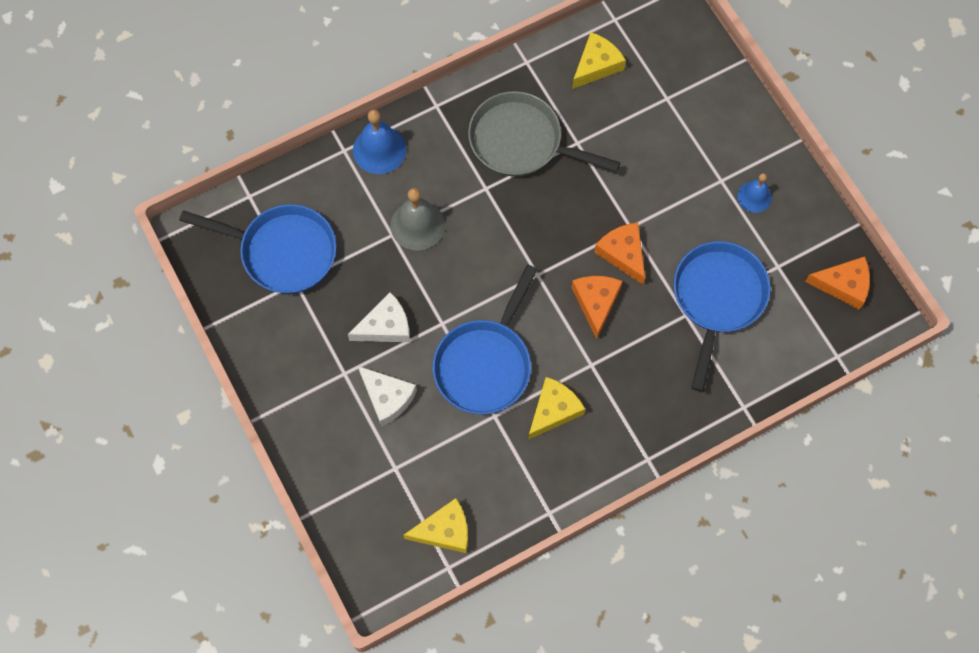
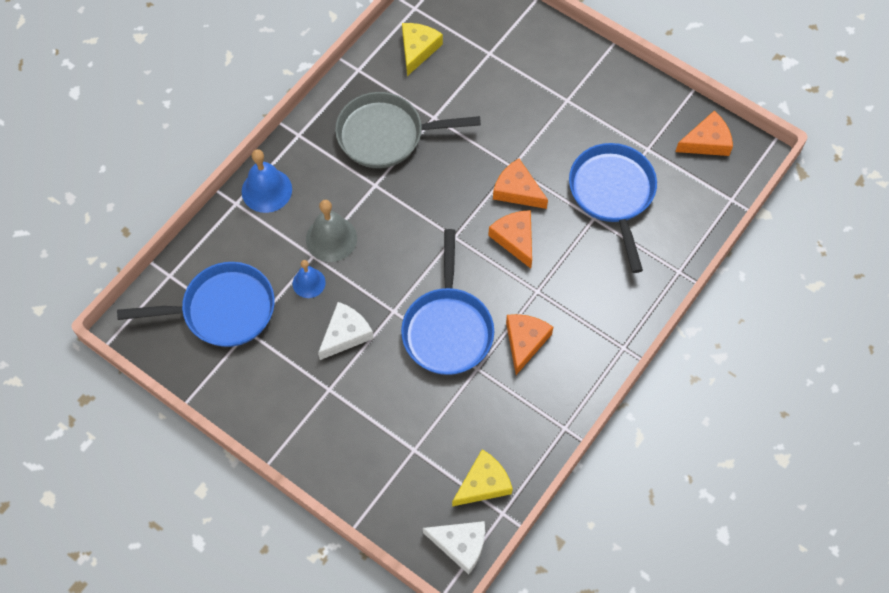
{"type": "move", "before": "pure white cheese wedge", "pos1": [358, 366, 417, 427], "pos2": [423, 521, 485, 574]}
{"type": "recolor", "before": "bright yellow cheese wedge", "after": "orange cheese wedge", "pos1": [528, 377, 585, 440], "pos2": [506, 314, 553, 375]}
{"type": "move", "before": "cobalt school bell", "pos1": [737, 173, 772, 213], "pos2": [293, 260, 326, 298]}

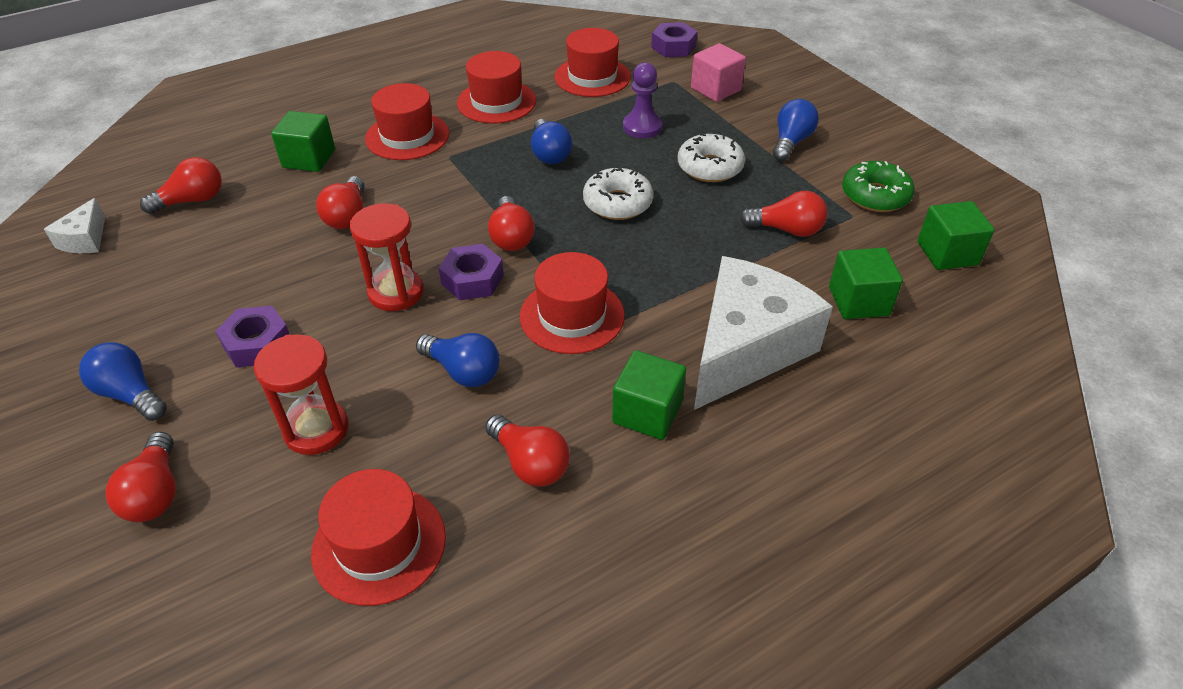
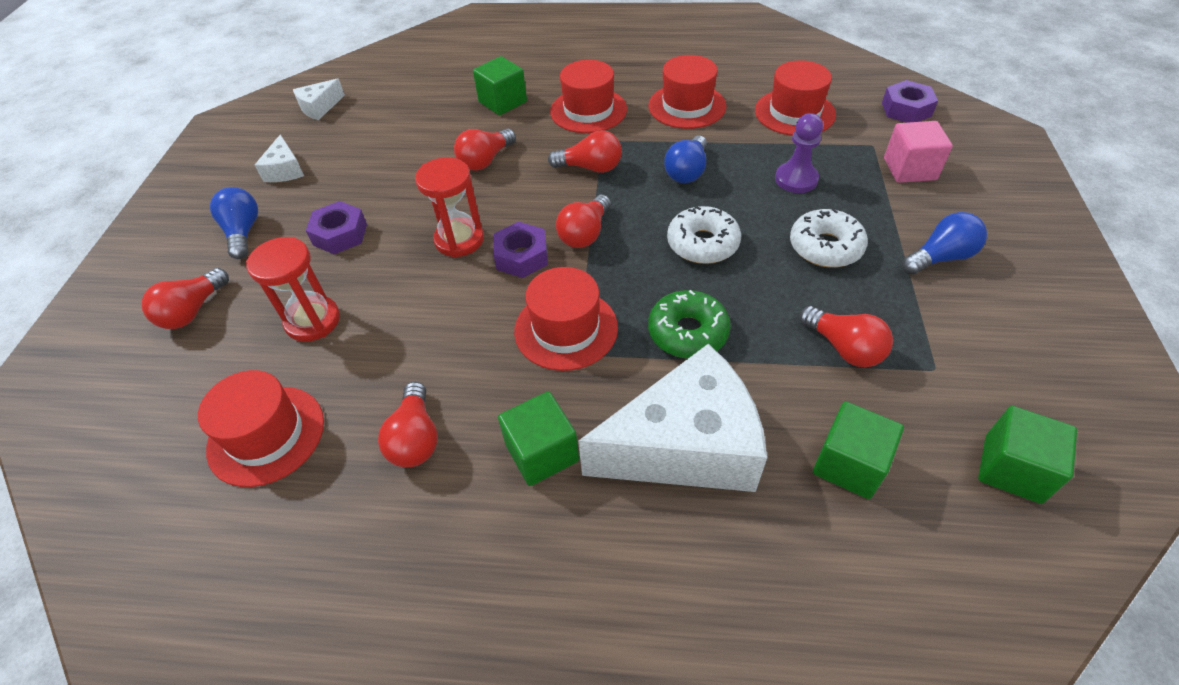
{"type": "move", "before": "red light bulb", "pos1": [140, 157, 222, 214], "pos2": [548, 130, 622, 173]}
{"type": "delete", "before": "cobalt light bulb", "pos1": [416, 333, 500, 387]}
{"type": "move", "before": "emerald donut", "pos1": [842, 161, 915, 212], "pos2": [648, 290, 731, 358]}
{"type": "insert", "after": "pure white cheese wedge", "pos2": [255, 134, 304, 182]}

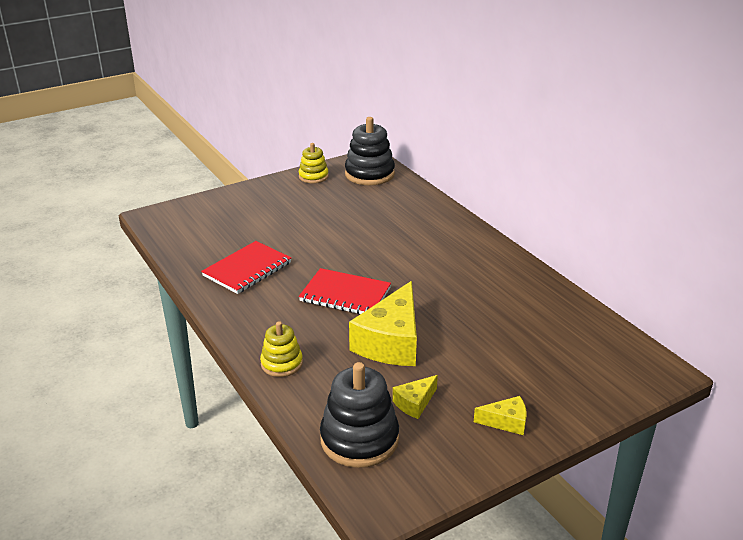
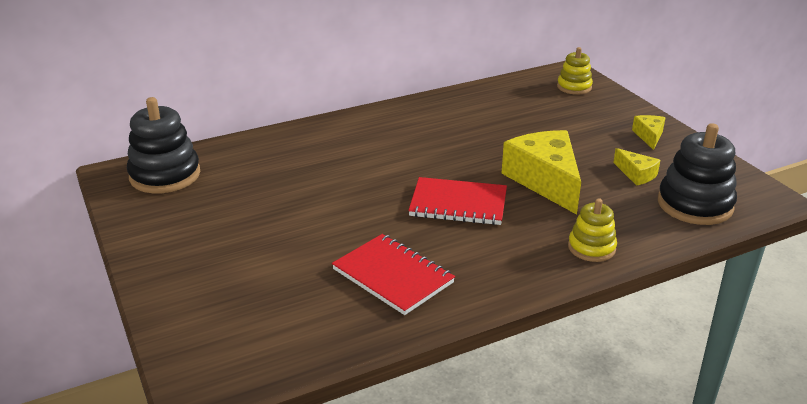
{"type": "move", "before": "bright yellow stacking toy", "pos1": [299, 143, 329, 183], "pos2": [557, 47, 593, 95]}
{"type": "rotate", "before": "red notepad", "pos1": [299, 268, 391, 314], "pos2": [408, 177, 507, 225], "turn": 75}
{"type": "rotate", "before": "bright yellow cheese wedge", "pos1": [349, 281, 417, 366], "pos2": [501, 130, 581, 215], "turn": -135}

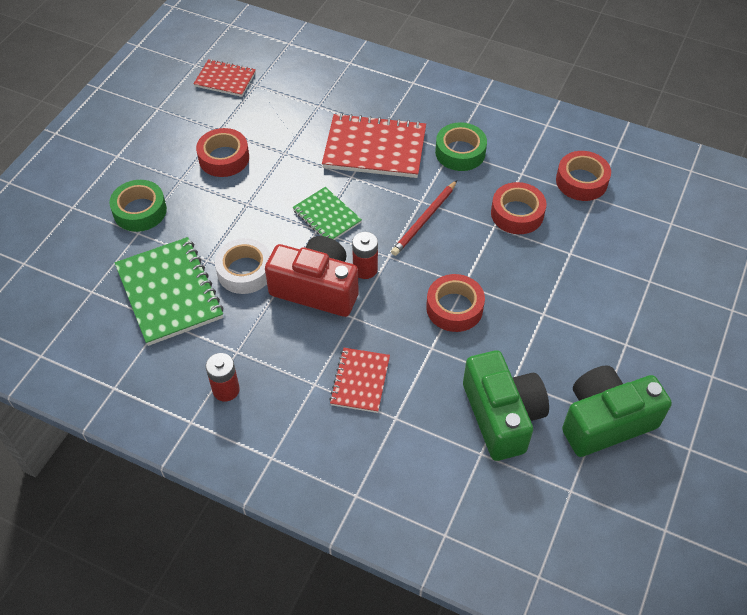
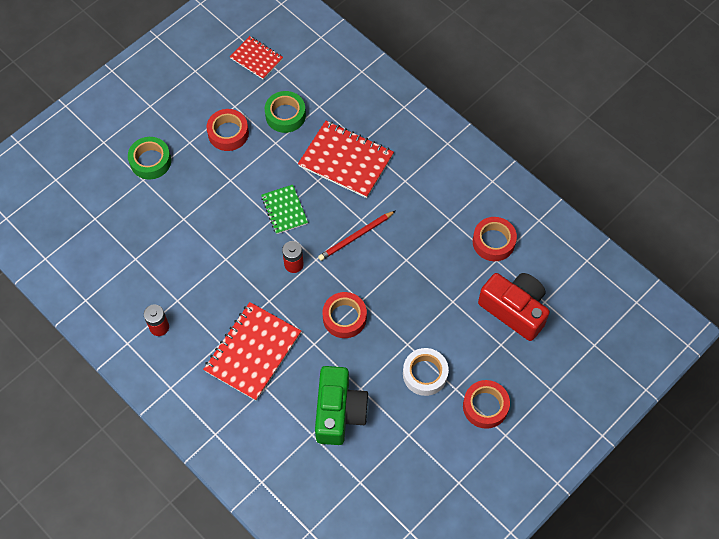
{"type": "delete", "before": "emerald notepad", "pos1": [115, 237, 224, 346]}
{"type": "move", "before": "pure white sticky tape", "pos1": [215, 238, 270, 294], "pos2": [403, 348, 449, 396]}
{"type": "move", "before": "red photo camera", "pos1": [265, 236, 359, 317], "pos2": [478, 273, 550, 341]}
{"type": "resize", "before": "red notepad", "pos1": [329, 348, 390, 413], "pos2": [203, 302, 301, 401], "scale": 1.73}
{"type": "move", "before": "emerald sticky tape", "pos1": [435, 122, 487, 171], "pos2": [265, 91, 306, 133]}
{"type": "move", "before": "red sticky tape", "pos1": [491, 182, 546, 234], "pos2": [463, 380, 510, 429]}
{"type": "delete", "before": "emerald photo camera", "pos1": [562, 365, 672, 457]}

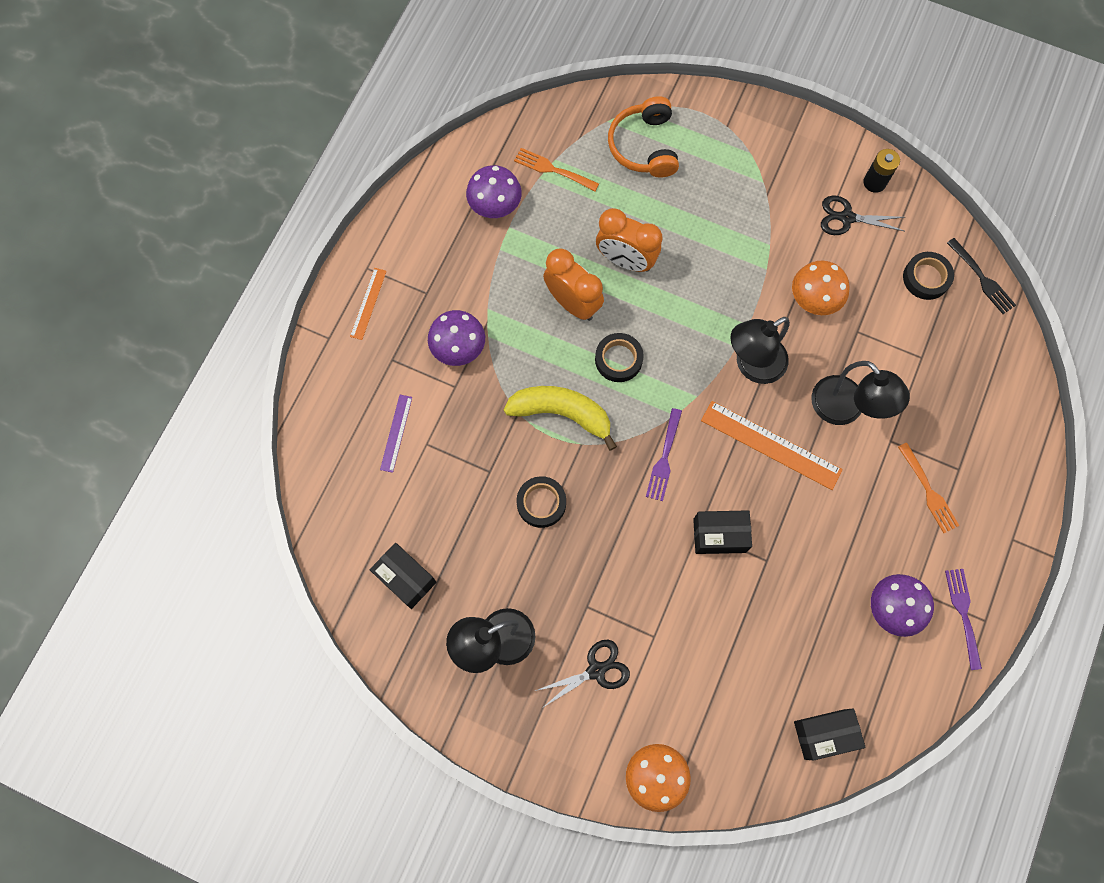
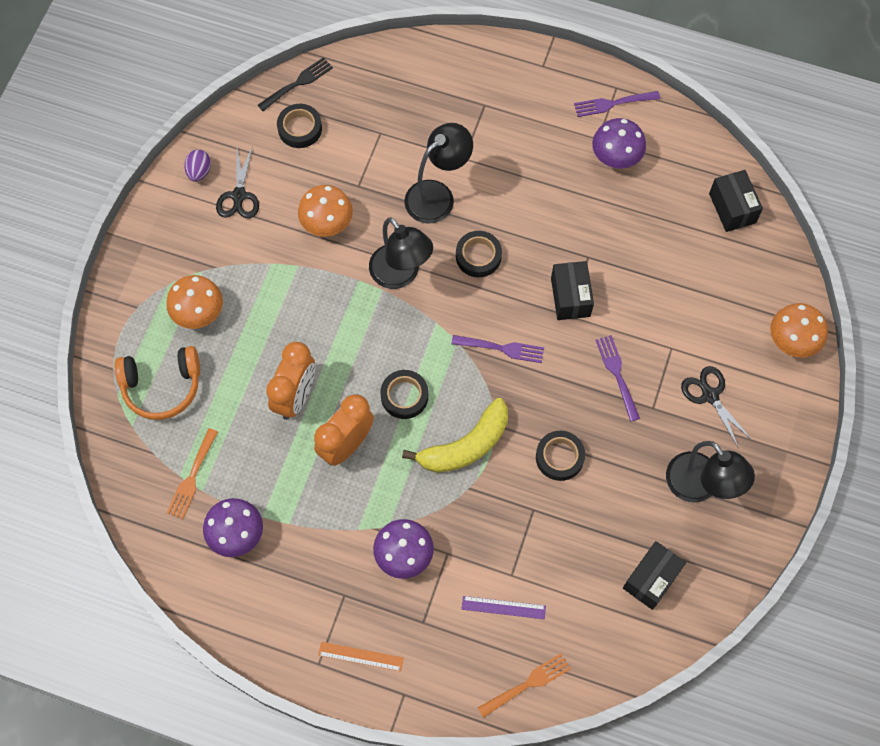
{"type": "rotate", "before": "bright yellow toy banana", "pos1": [504, 386, 617, 451], "pos2": [402, 398, 508, 473], "turn": -135}
{"type": "replace", "before": "orange ruler", "after": "jet-black sticky tape", "pos1": [701, 401, 843, 490], "pos2": [456, 231, 502, 277]}
{"type": "replace", "before": "jet-black AA battery", "after": "violet toy egg", "pos1": [863, 149, 900, 193], "pos2": [184, 150, 211, 182]}
{"type": "move", "before": "orange dinner fork", "pos1": [898, 443, 959, 533], "pos2": [478, 653, 571, 718]}
{"type": "insert", "after": "orange toadstool", "pos2": [166, 275, 223, 329]}
{"type": "insert", "after": "violet dinner fork", "pos2": [596, 335, 640, 422]}

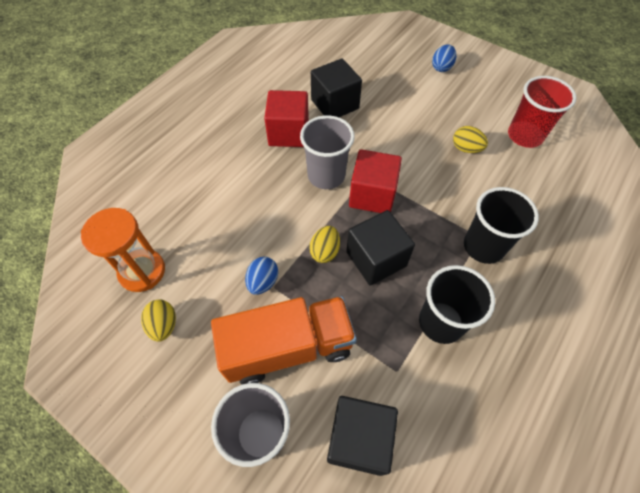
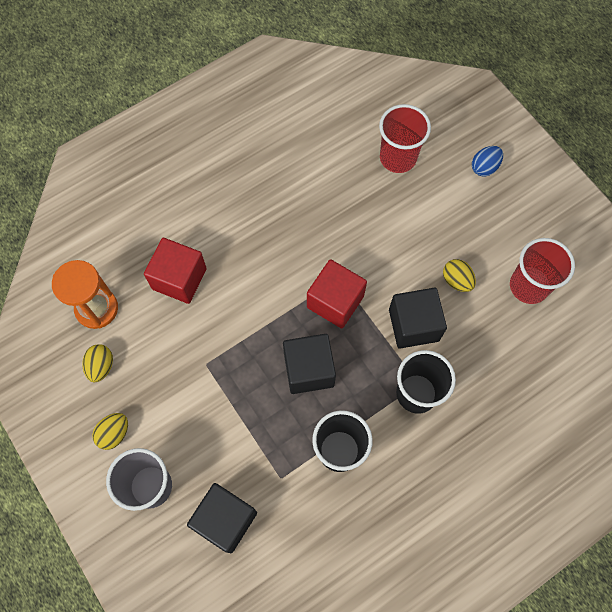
{"type": "delete", "before": "orange truck", "pos1": [211, 296, 357, 384]}
{"type": "delete", "before": "cobalt toy egg", "pos1": [245, 257, 278, 295]}
{"type": "move", "before": "red block", "pos1": [264, 90, 309, 147], "pos2": [144, 238, 207, 304]}
{"type": "delete", "before": "grey cup", "pos1": [300, 115, 355, 189]}
{"type": "move", "before": "bright yellow toy egg", "pos1": [309, 226, 340, 263], "pos2": [92, 413, 128, 450]}
{"type": "move", "before": "jet-black block", "pos1": [311, 59, 362, 117], "pos2": [389, 288, 447, 348]}
{"type": "insert", "after": "red cup", "pos2": [379, 104, 431, 173]}

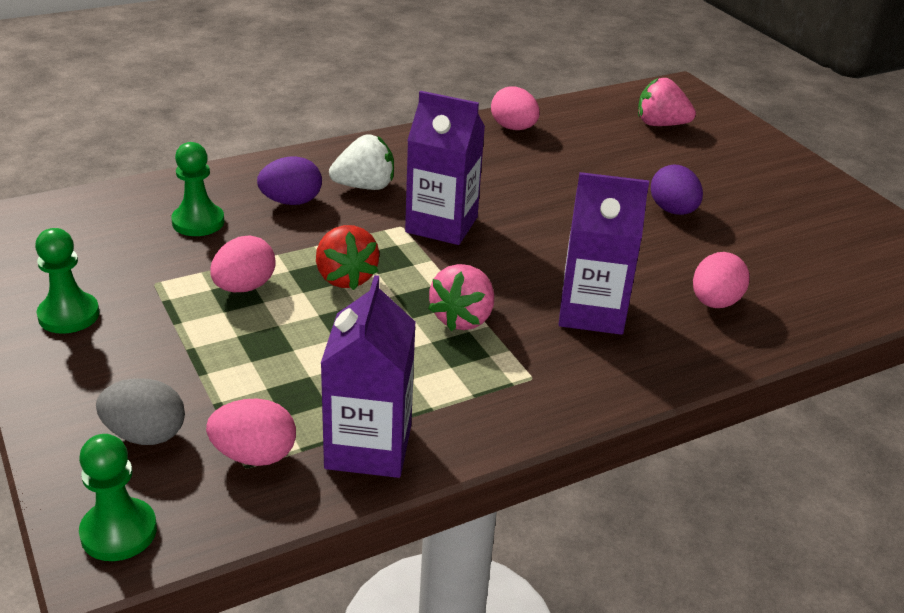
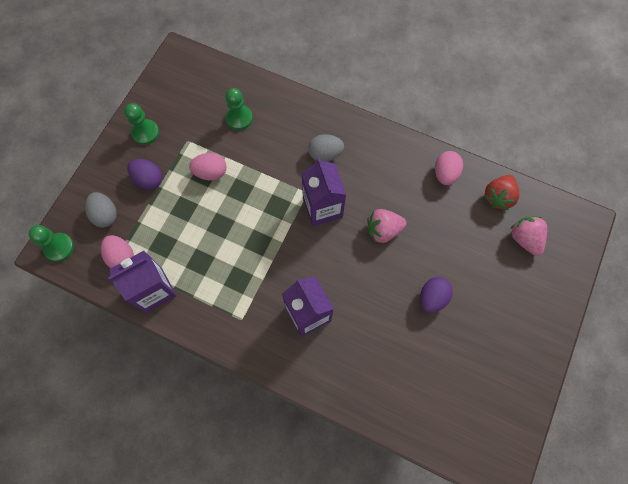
{"type": "move", "before": "violet toy egg", "pos1": [257, 157, 322, 205], "pos2": [127, 159, 162, 190]}
{"type": "move", "before": "red toy strawberry", "pos1": [316, 225, 379, 290], "pos2": [484, 175, 519, 210]}
{"type": "replace", "before": "pure white toy strawberry", "after": "grey toy egg", "pos1": [329, 134, 394, 190], "pos2": [308, 134, 344, 162]}
{"type": "move", "before": "rosy toy strawberry", "pos1": [428, 264, 494, 331], "pos2": [367, 209, 407, 243]}
{"type": "delete", "before": "rosy toy egg", "pos1": [693, 252, 750, 308]}

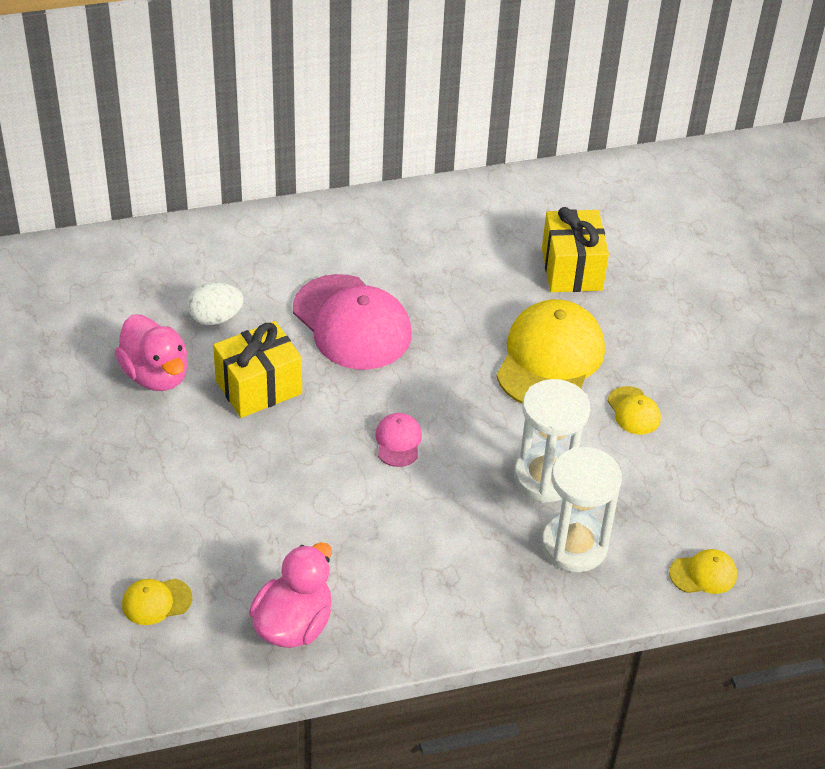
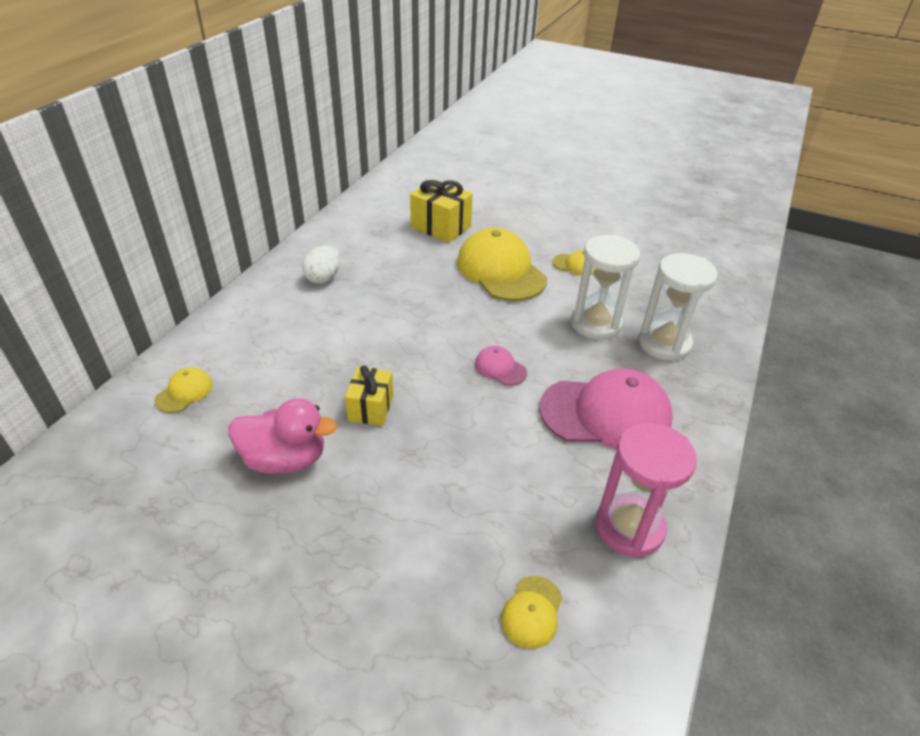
{"type": "move", "before": "pure white toy egg", "pos1": [187, 282, 243, 325], "pos2": [302, 246, 340, 284]}
{"type": "resize", "before": "bright yellow present", "pos1": [213, 321, 302, 418], "pos2": [345, 365, 393, 426], "scale": 0.66}
{"type": "replace", "before": "rosy duck", "after": "rosy sandglass", "pos1": [249, 542, 332, 648], "pos2": [596, 423, 697, 558]}
{"type": "move", "before": "rosy baseball cap", "pos1": [293, 274, 412, 370], "pos2": [539, 368, 673, 449]}
{"type": "move", "before": "bright yellow baseball cap", "pos1": [669, 549, 737, 594], "pos2": [155, 367, 213, 413]}

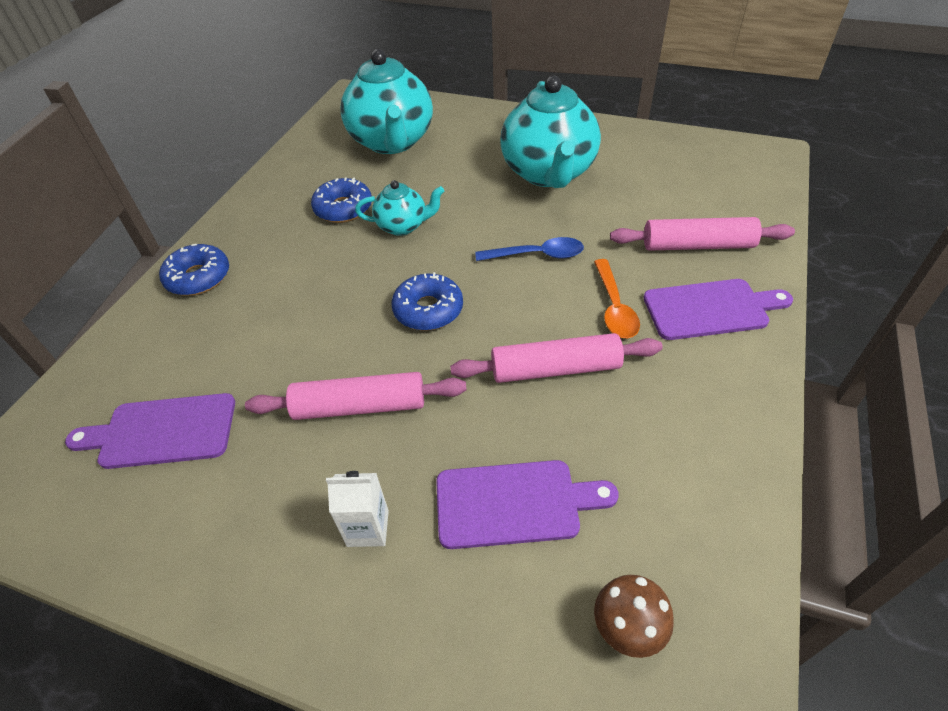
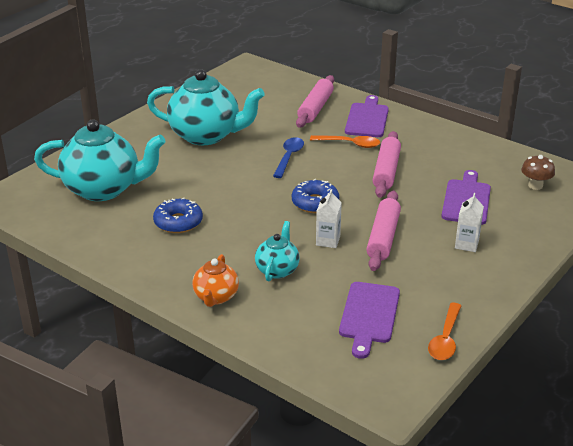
{"type": "replace", "before": "cobalt donut", "after": "orange tea pot", "pos1": [159, 244, 229, 296], "pos2": [192, 254, 239, 307]}
{"type": "move", "before": "aqua tea pot", "pos1": [355, 180, 444, 236], "pos2": [255, 221, 300, 281]}
{"type": "insert", "after": "pure white carton", "pos2": [316, 189, 342, 248]}
{"type": "insert", "after": "orange tablespoon", "pos2": [428, 303, 461, 360]}

